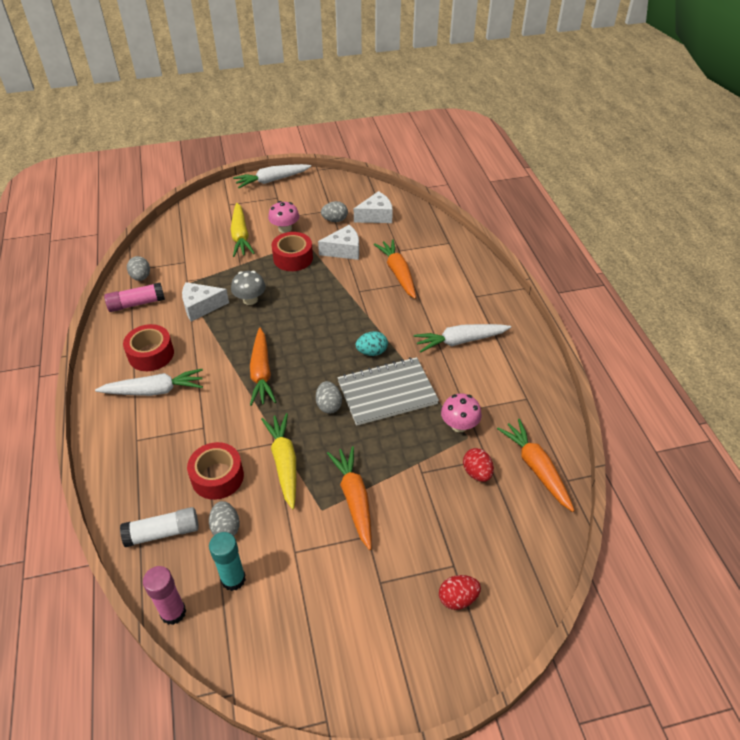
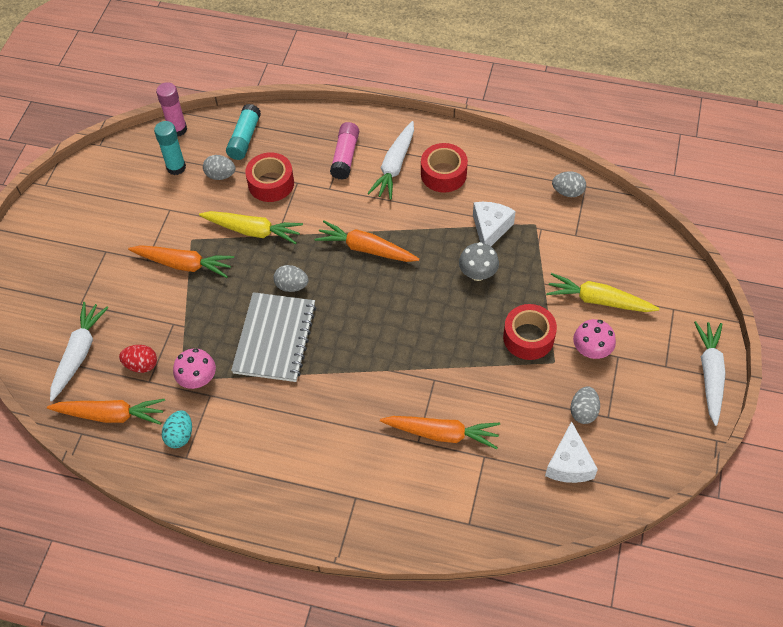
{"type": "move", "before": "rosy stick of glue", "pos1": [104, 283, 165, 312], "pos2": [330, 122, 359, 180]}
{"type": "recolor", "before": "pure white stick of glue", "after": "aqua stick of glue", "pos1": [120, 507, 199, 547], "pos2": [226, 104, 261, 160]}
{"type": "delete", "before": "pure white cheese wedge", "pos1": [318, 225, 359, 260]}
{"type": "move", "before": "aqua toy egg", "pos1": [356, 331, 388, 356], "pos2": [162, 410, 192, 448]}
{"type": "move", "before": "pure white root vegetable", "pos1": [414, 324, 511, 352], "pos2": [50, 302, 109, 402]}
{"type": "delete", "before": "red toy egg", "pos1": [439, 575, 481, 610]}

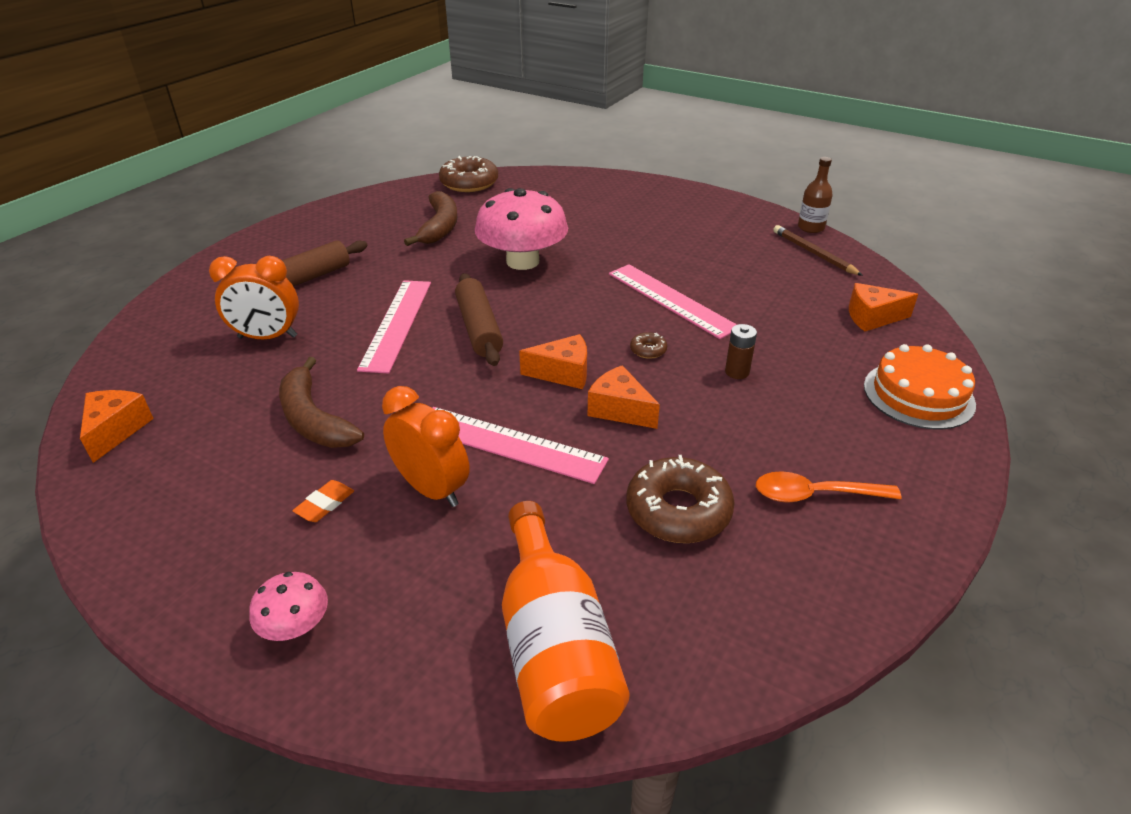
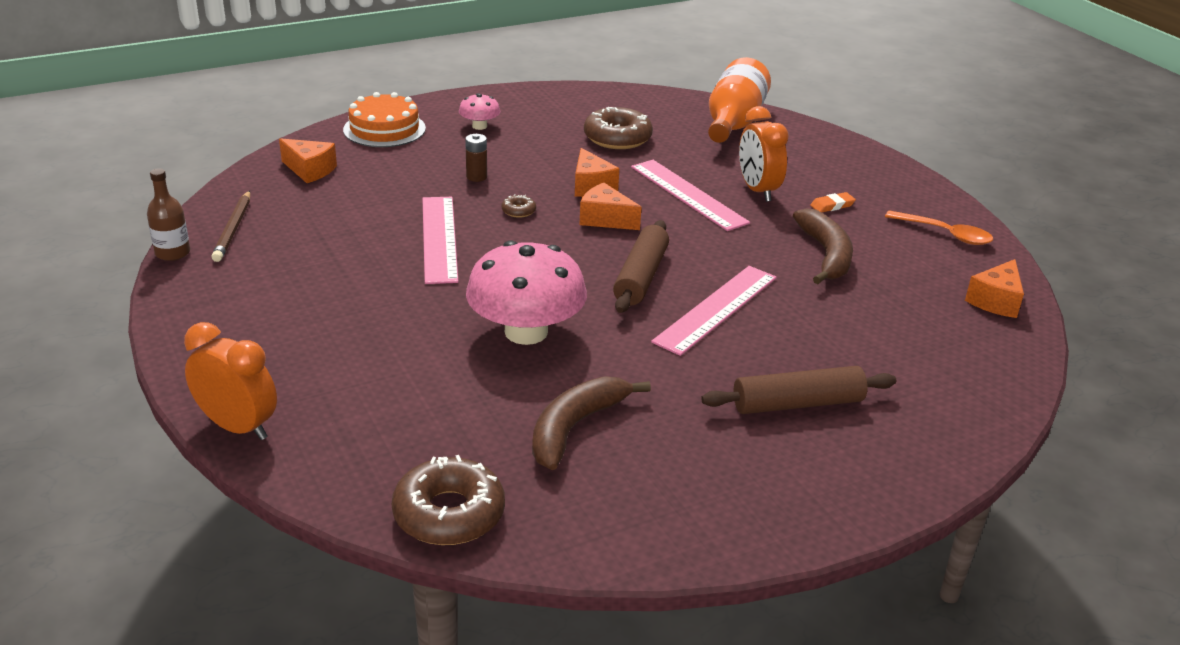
{"type": "move", "before": "orange bedside clock", "pos1": [209, 256, 299, 340], "pos2": [184, 322, 277, 440]}
{"type": "move", "before": "rosy toadstool", "pos1": [249, 572, 328, 641], "pos2": [459, 93, 500, 130]}
{"type": "move", "before": "orange tablespoon", "pos1": [756, 471, 901, 503], "pos2": [885, 210, 993, 245]}

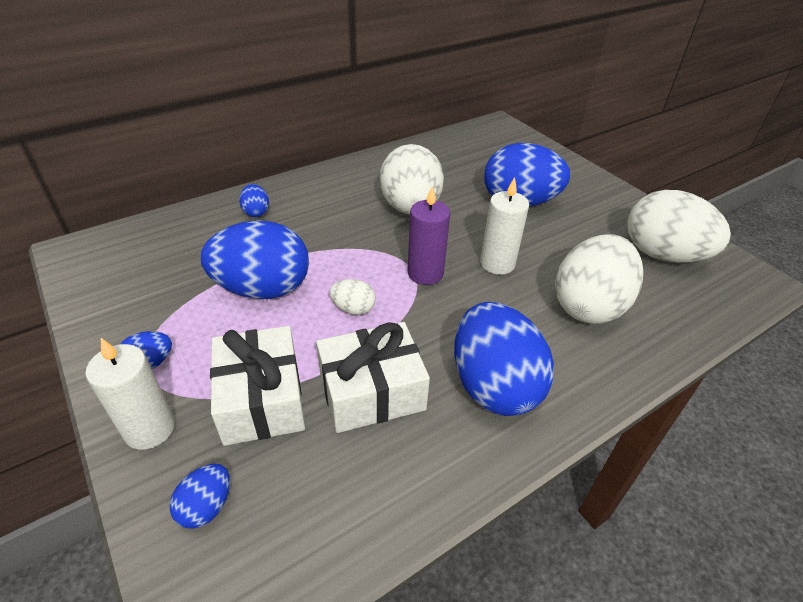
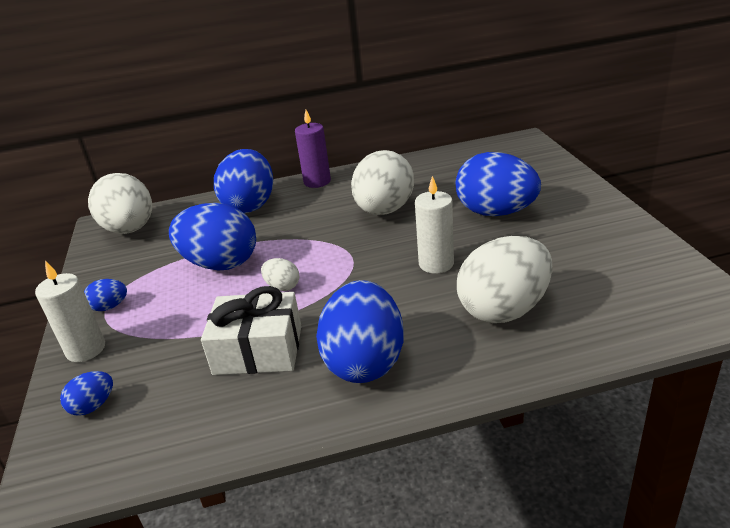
{"type": "delete", "before": "pure white present", "pos1": [210, 326, 305, 446]}
{"type": "resize", "before": "cobalt toy egg", "pos1": [239, 184, 269, 217], "pos2": [214, 149, 273, 213], "scale": 2.24}
{"type": "move", "before": "violet candle", "pos1": [408, 186, 450, 285], "pos2": [295, 110, 331, 188]}
{"type": "move", "before": "pure white toy egg", "pos1": [628, 190, 731, 263], "pos2": [88, 173, 152, 234]}

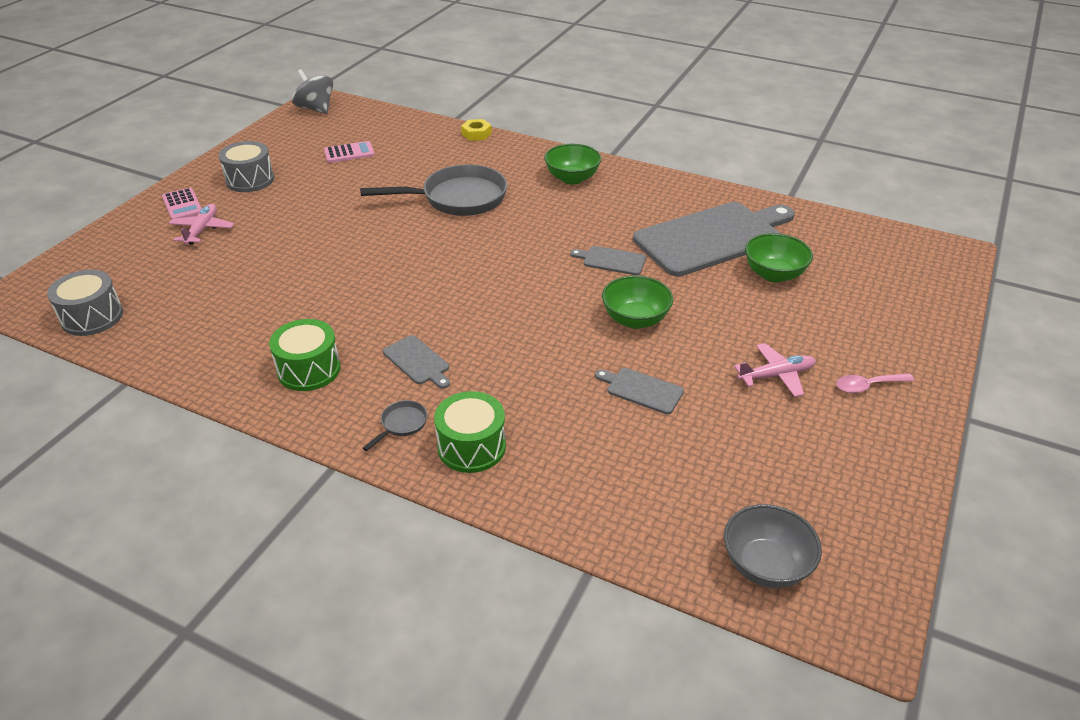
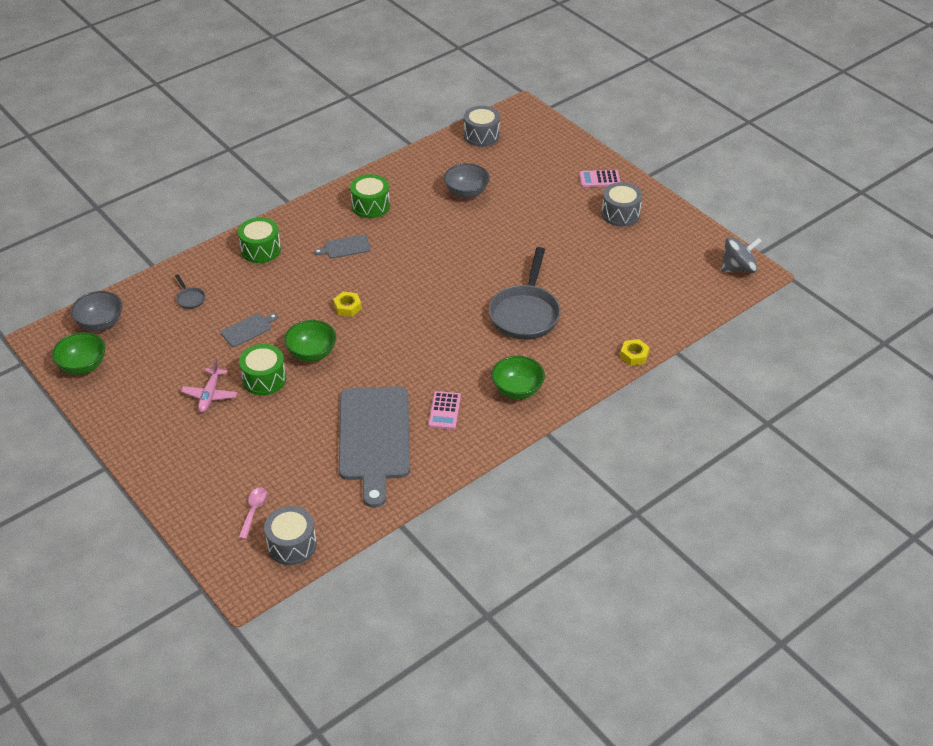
{"type": "delete", "before": "rosy toy plane", "pos1": [168, 204, 234, 245]}
{"type": "move", "before": "rosy pocket calculator", "pos1": [324, 141, 375, 163], "pos2": [428, 391, 461, 429]}
{"type": "move", "before": "grey skillet", "pos1": [363, 400, 428, 451], "pos2": [175, 274, 205, 309]}
{"type": "delete", "before": "grey cutting board", "pos1": [570, 246, 646, 275]}
{"type": "move", "before": "emerald bowl", "pos1": [745, 233, 813, 282], "pos2": [52, 332, 105, 375]}
{"type": "move", "before": "rosy tablespoon", "pos1": [836, 373, 914, 393], "pos2": [238, 487, 268, 539]}
{"type": "insert", "after": "emerald drum", "pos2": [239, 344, 286, 395]}
{"type": "insert", "after": "grey drum", "pos2": [264, 506, 316, 565]}
{"type": "insert", "after": "bright yellow hex nut", "pos2": [333, 292, 362, 317]}
{"type": "insert", "after": "grey bowl", "pos2": [444, 163, 490, 198]}

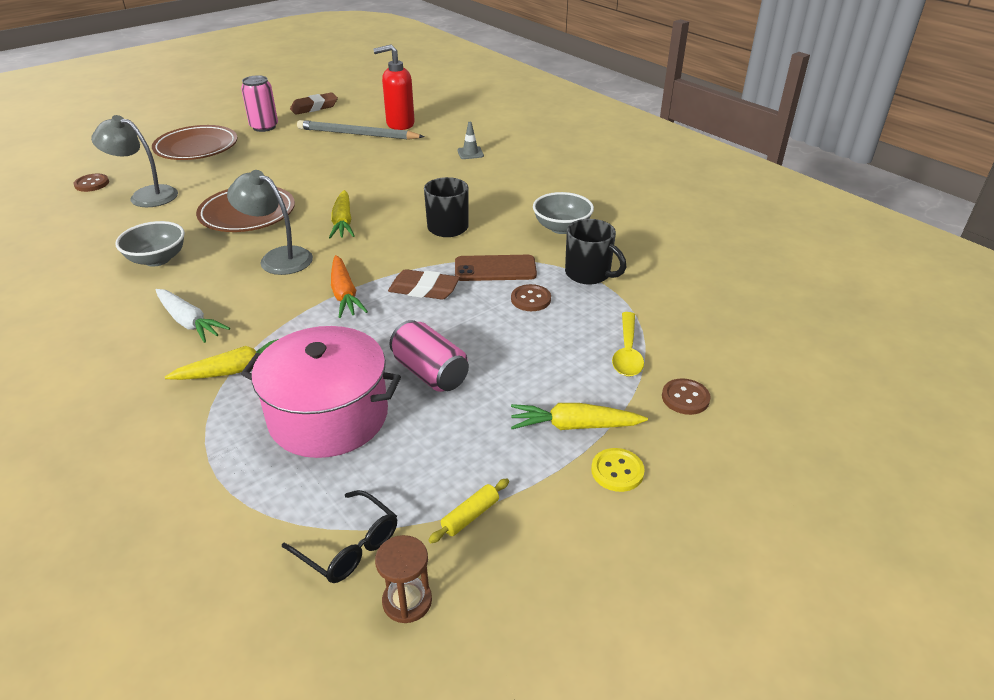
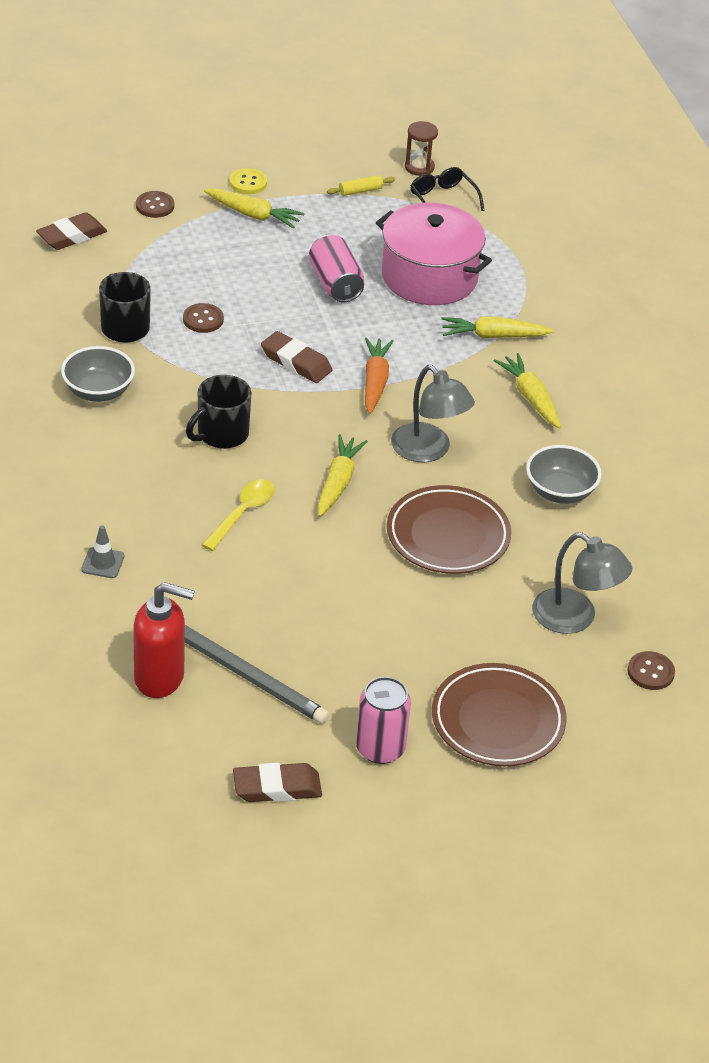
{"type": "recolor", "before": "pure white root vegetable", "after": "bright yellow root vegetable", "pos1": [156, 289, 230, 343], "pos2": [494, 353, 561, 428]}
{"type": "delete", "before": "brown mobile phone", "pos1": [455, 255, 537, 281]}
{"type": "move", "before": "bright yellow tablespoon", "pos1": [612, 312, 644, 377], "pos2": [202, 479, 275, 551]}
{"type": "insert", "after": "brown eraser", "pos2": [36, 212, 107, 250]}

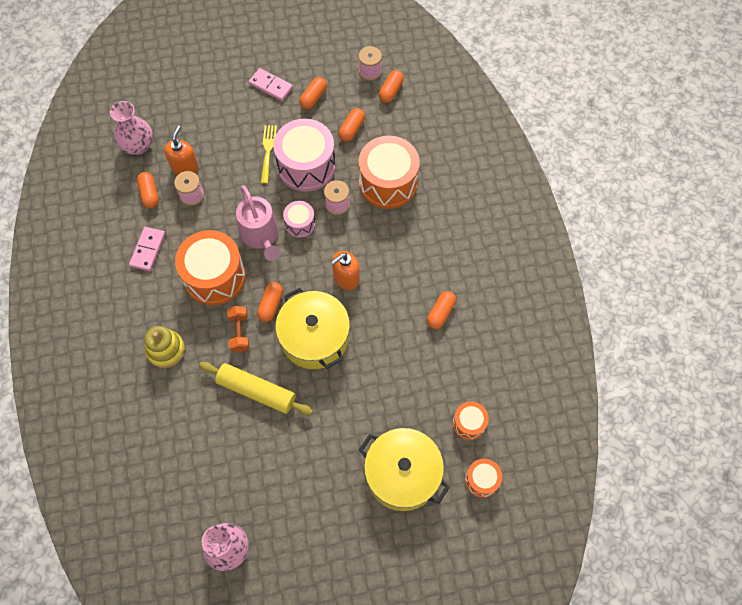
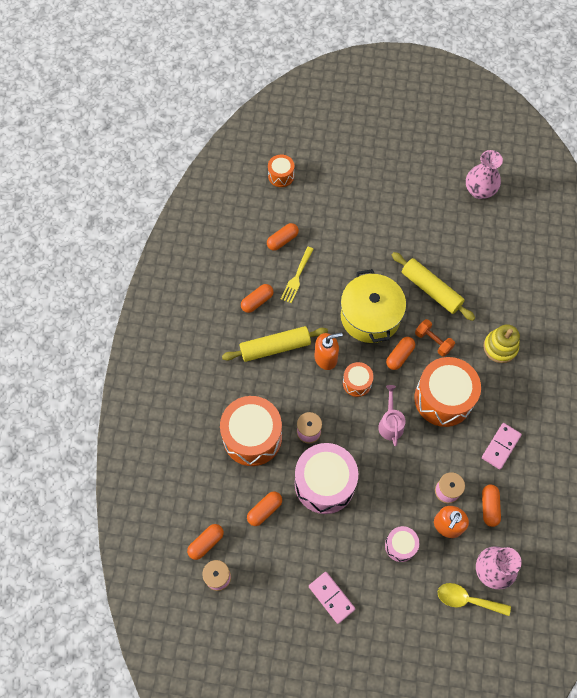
{"type": "rotate", "before": "orange hand weight", "pos1": [227, 306, 250, 352], "pos2": [415, 319, 455, 357], "turn": -60}
{"type": "resize", "before": "rosy watering pot", "pos1": [236, 185, 280, 261], "pos2": [378, 385, 406, 446], "scale": 0.66}
{"type": "move", "before": "bright yellow dinner fork", "pos1": [261, 125, 277, 184], "pos2": [281, 247, 314, 303]}
{"type": "move", "before": "rosy drum", "pos1": [283, 201, 315, 238], "pos2": [385, 526, 419, 562]}
{"type": "move", "before": "orange pill", "pos1": [299, 77, 327, 109], "pos2": [267, 223, 299, 251]}
{"type": "delete", "before": "bright yellow stockpot", "pos1": [359, 428, 450, 511]}
{"type": "move", "before": "orange drum", "pos1": [452, 402, 489, 440], "pos2": [343, 362, 374, 397]}
{"type": "insert", "after": "bright yellow pastry roller", "pos2": [222, 326, 328, 362]}
{"type": "insert", "after": "bright yellow tablespoon", "pos2": [438, 583, 511, 616]}

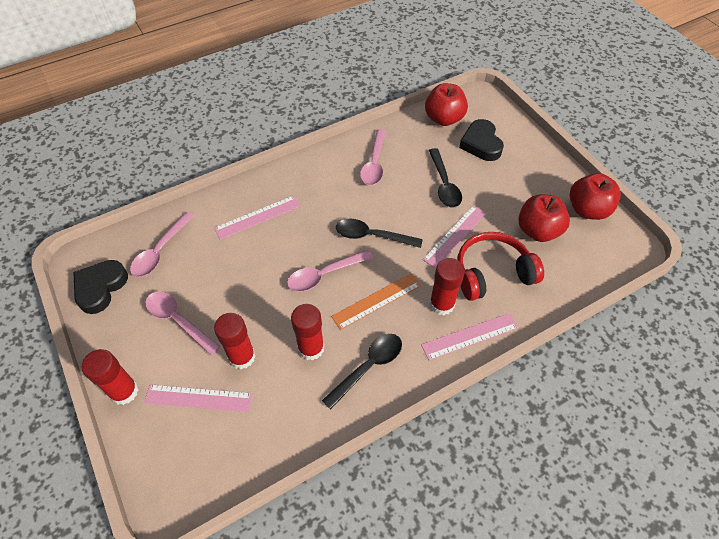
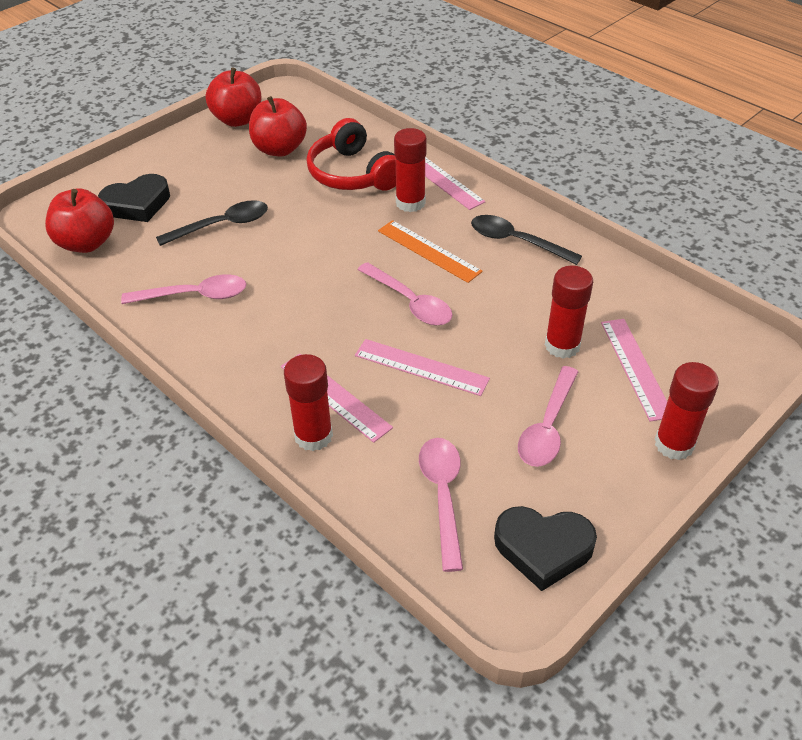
{"type": "rotate", "before": "rosy tablespoon", "pos1": [130, 212, 194, 277], "pos2": [419, 438, 463, 572], "turn": -105}
{"type": "move", "before": "red stick of glue", "pos1": [291, 304, 324, 360], "pos2": [284, 354, 333, 451]}
{"type": "delete", "before": "jet-black tablespoon", "pos1": [336, 219, 423, 248]}
{"type": "move", "before": "rosy ruler", "pos1": [422, 205, 486, 269], "pos2": [355, 339, 490, 396]}

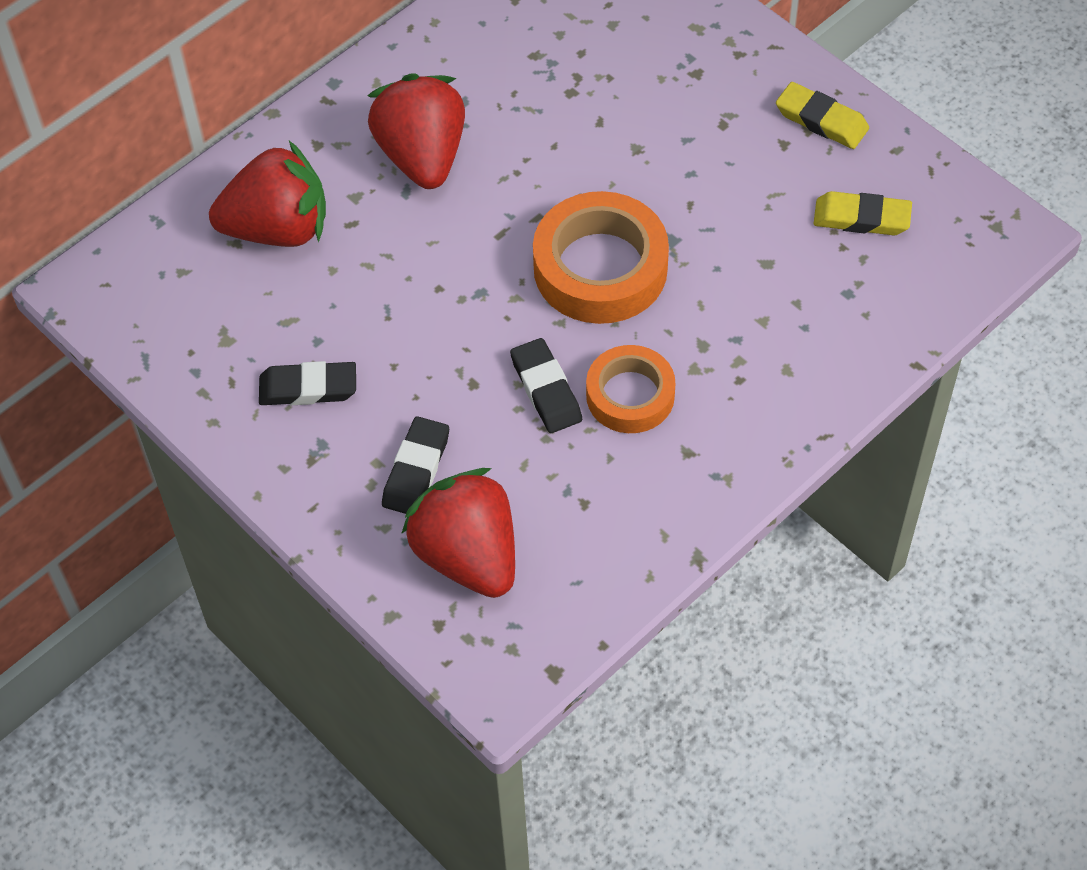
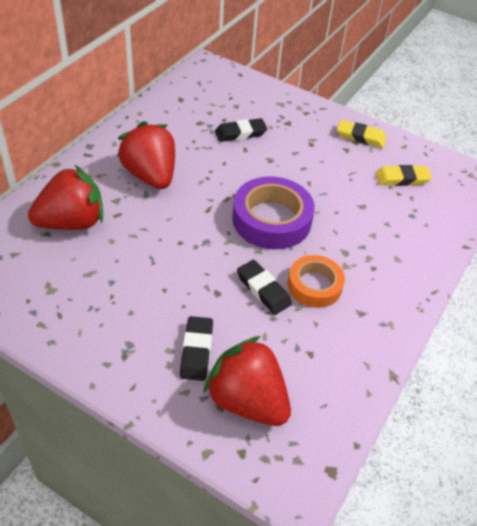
{"type": "move", "before": "jet-black eraser", "pos1": [259, 361, 356, 405], "pos2": [215, 118, 267, 142]}
{"type": "recolor", "before": "orange sticky tape", "after": "violet sticky tape", "pos1": [533, 191, 669, 324], "pos2": [232, 177, 315, 249]}

